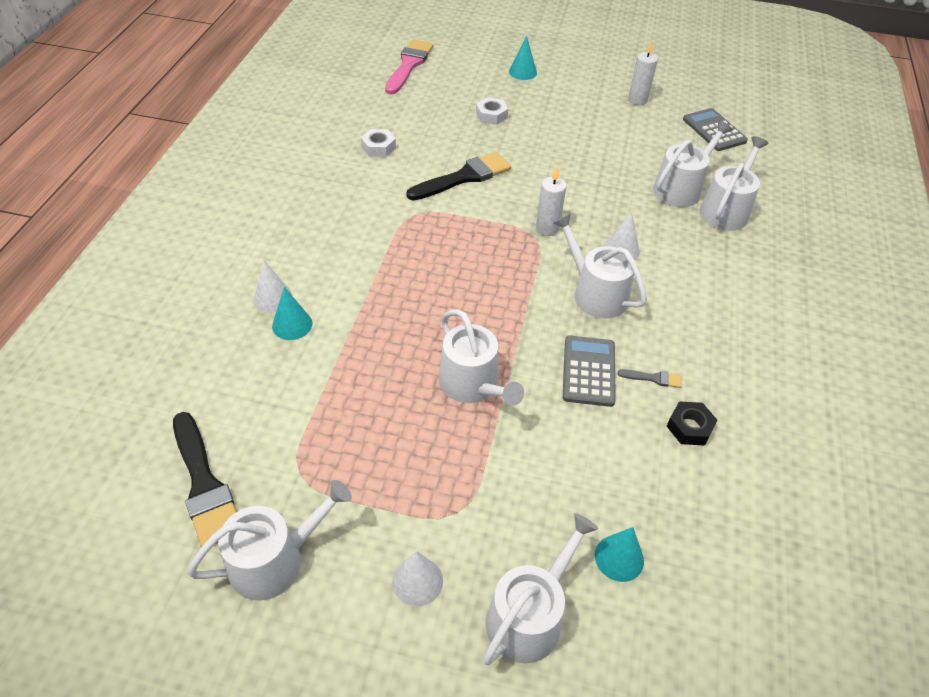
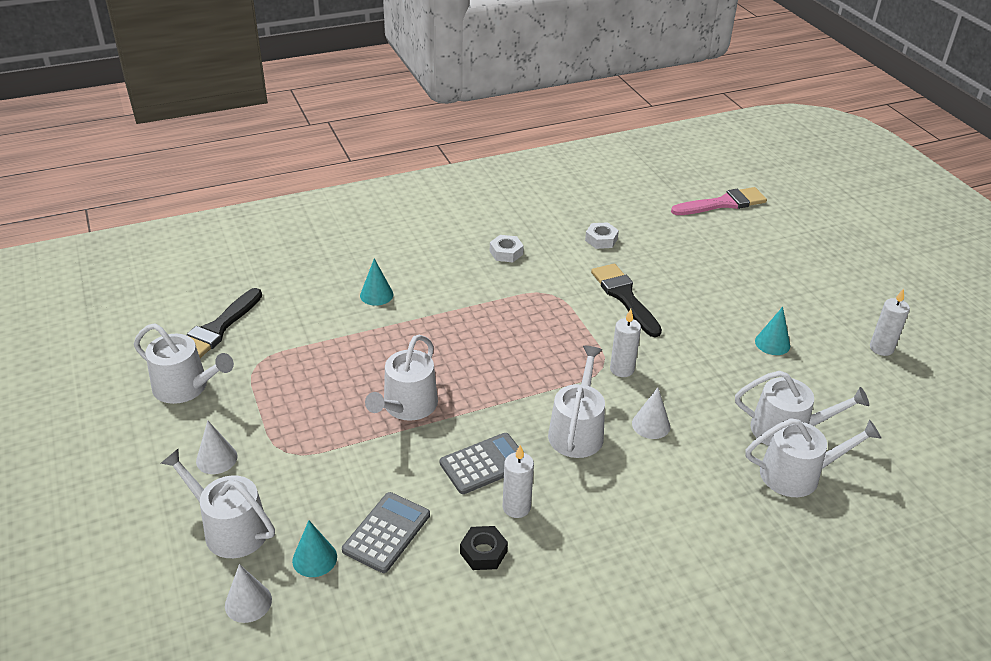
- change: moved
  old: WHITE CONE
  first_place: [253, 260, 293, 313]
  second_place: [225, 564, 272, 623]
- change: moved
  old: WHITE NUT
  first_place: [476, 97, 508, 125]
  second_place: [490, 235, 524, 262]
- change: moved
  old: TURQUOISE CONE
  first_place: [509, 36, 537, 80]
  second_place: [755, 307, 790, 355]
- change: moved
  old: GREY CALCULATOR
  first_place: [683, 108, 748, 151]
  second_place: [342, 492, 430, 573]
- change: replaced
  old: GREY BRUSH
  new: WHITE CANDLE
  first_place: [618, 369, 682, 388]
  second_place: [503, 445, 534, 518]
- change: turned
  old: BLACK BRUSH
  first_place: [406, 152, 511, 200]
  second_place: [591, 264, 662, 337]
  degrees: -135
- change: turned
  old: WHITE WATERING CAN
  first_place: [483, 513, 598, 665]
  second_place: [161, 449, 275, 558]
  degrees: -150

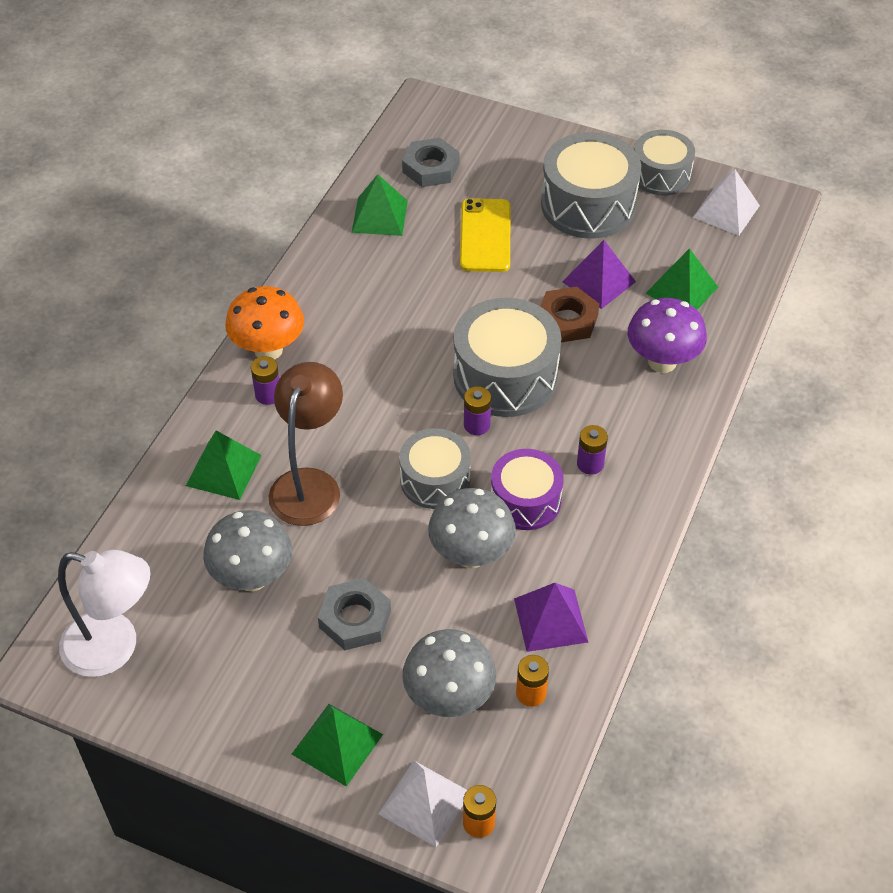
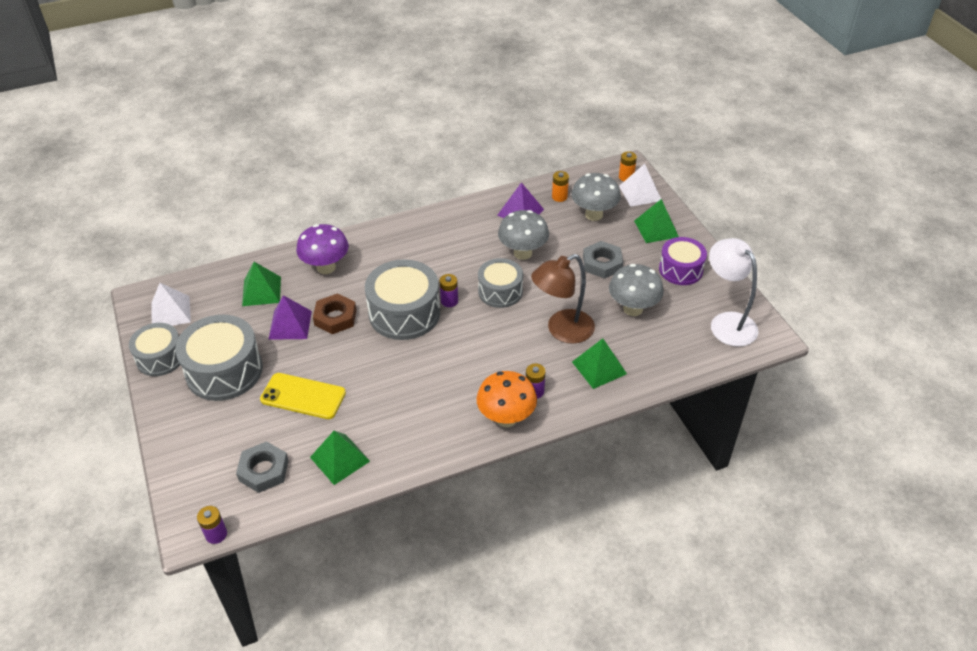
- change: moved
  old: PURPLE DRUM
  first_place: [491, 449, 564, 530]
  second_place: [659, 237, 707, 285]
- change: moved
  old: PURPLE BATTERY
  first_place: [577, 425, 608, 475]
  second_place: [197, 506, 227, 544]
- change: turned
  old: YELLOW PHONE
  first_place: [460, 198, 510, 272]
  second_place: [260, 373, 346, 419]
  degrees: 60

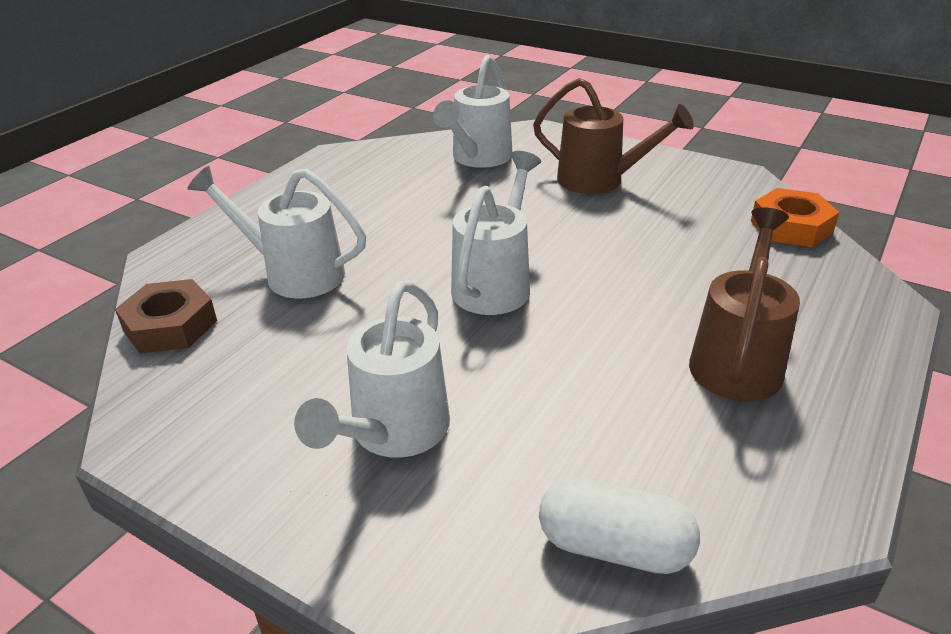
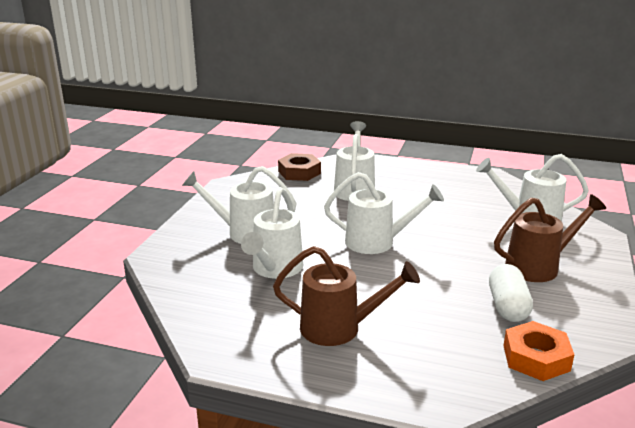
- change: added
  new: WHITE WATERING CAN
  second_place: [241, 187, 303, 279]
- change: moved
  old: WHITE CAPSULE
  first_place: [539, 477, 700, 574]
  second_place: [489, 264, 533, 322]
- change: turned
  old: BROWN WATERING CAN
  first_place: [533, 78, 694, 194]
  second_place: [494, 194, 606, 282]
  degrees: -120

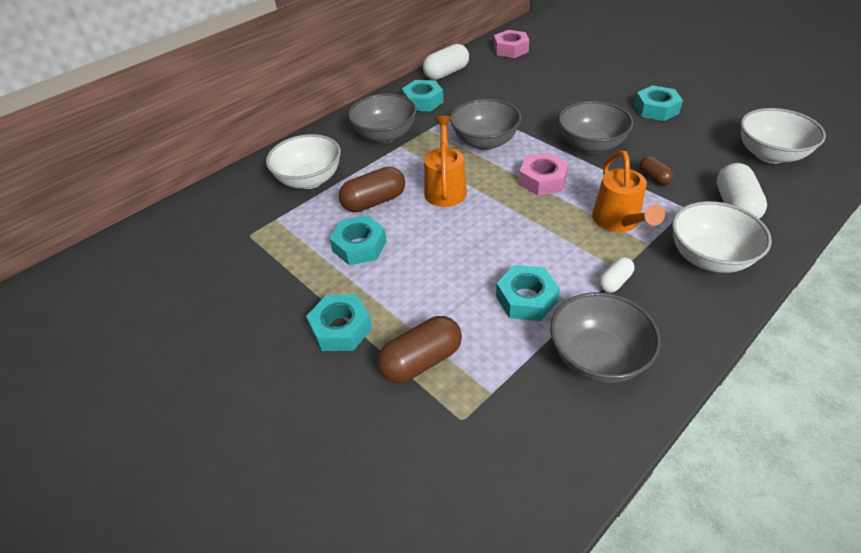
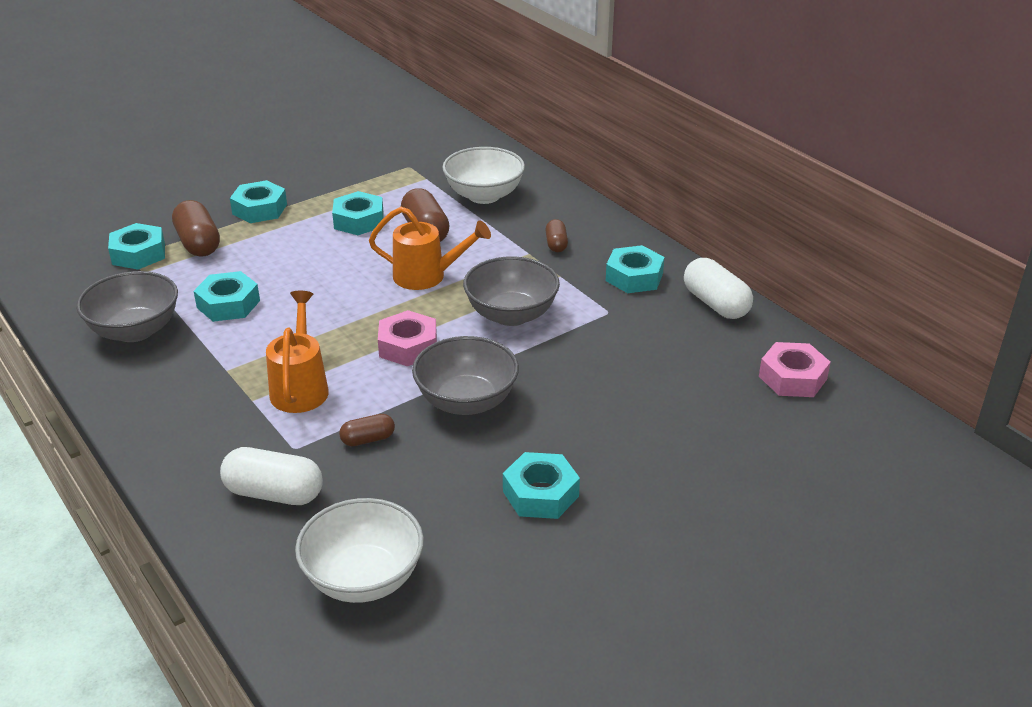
- change: removed
  old: WHITE CAPSULE
  first_place: [599, 257, 635, 293]
- change: removed
  old: WHITE BOWL
  first_place: [672, 201, 772, 273]
- change: added
  new: TURQUOISE NUT
  second_place: [108, 223, 165, 270]
- change: replaced
  old: GREY BOWL
  new: BROWN CAPSULE
  first_place: [348, 93, 417, 143]
  second_place: [545, 219, 568, 252]
- change: turned
  old: ORANGE WATERING CAN
  first_place: [592, 151, 665, 232]
  second_place: [266, 291, 329, 413]
  degrees: 90

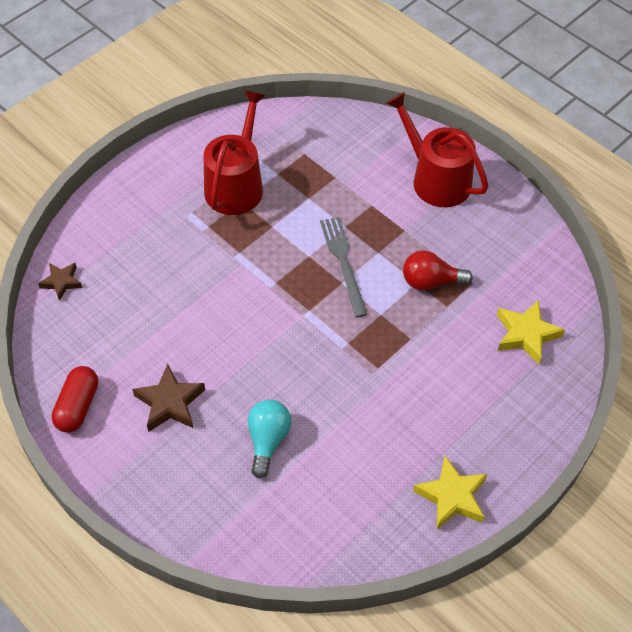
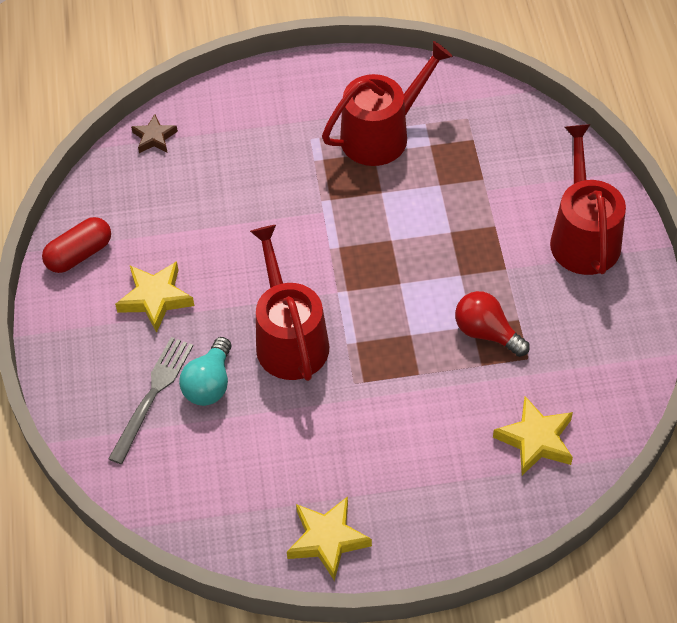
- change: added
  new: RED WATERING CAN
  second_place: [250, 225, 329, 381]
- change: moved
  old: GREY FORK
  first_place: [320, 217, 368, 318]
  second_place: [108, 337, 193, 464]
- change: recoloured
  old: BROWN STAR
  new: YELLOW STAR
  first_place: [132, 364, 205, 432]
  second_place: [115, 261, 194, 333]
- change: turned
  old: TURQUOISE LIGHT BULB
  first_place: [248, 400, 291, 479]
  second_place: [179, 337, 231, 406]
  degrees: 150

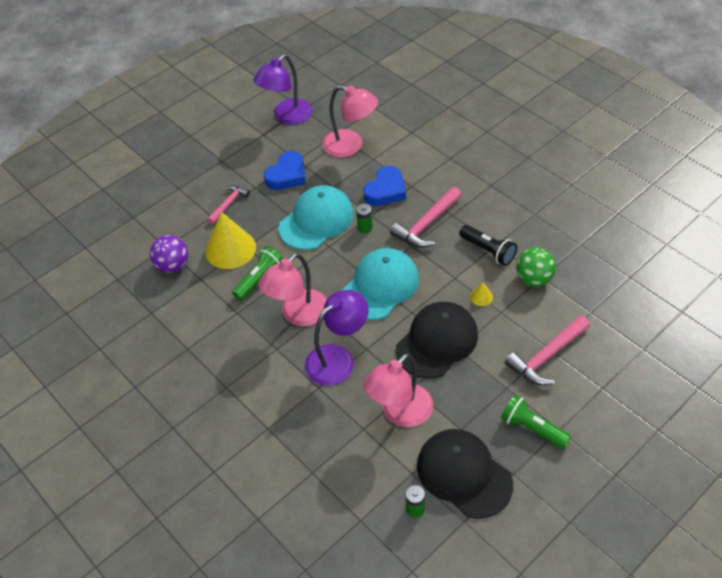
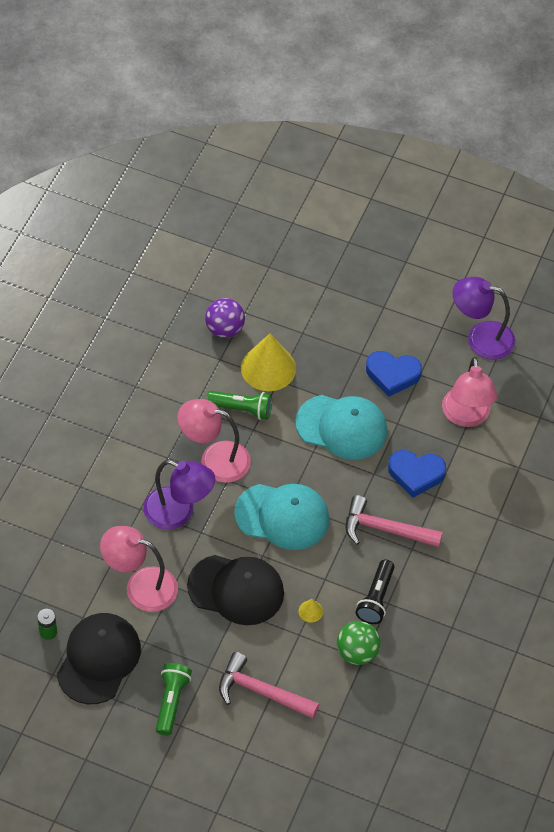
- change: removed
  old: PINK HAMMER
  first_place: [207, 185, 250, 224]
- change: removed
  old: GREEN BATTERY
  first_place: [356, 204, 373, 234]

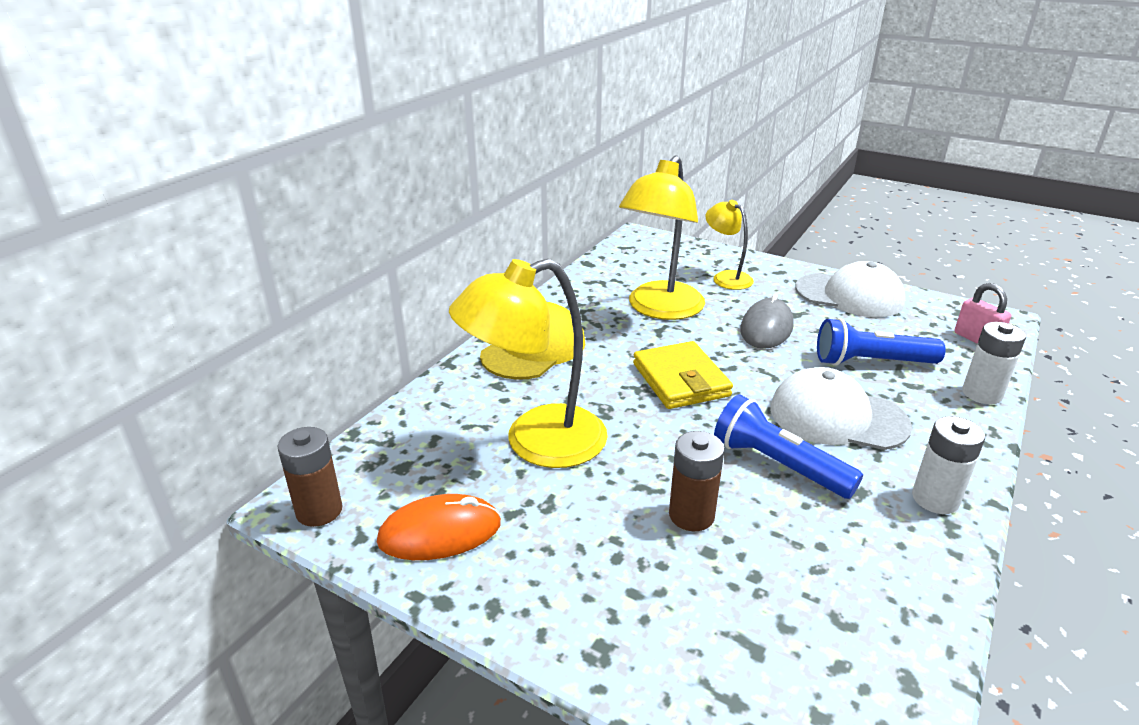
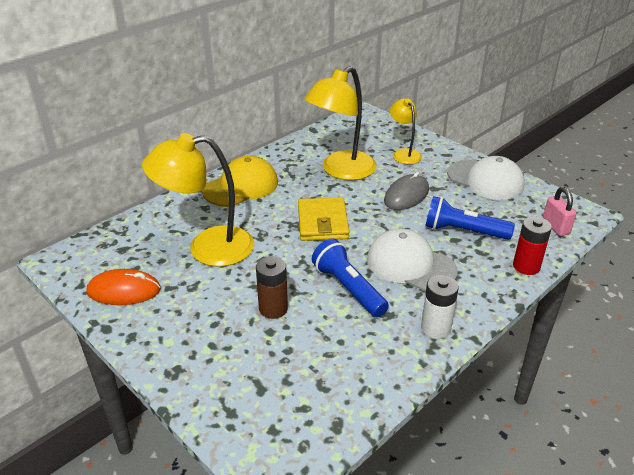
- change: removed
  old: BROWN BATTERY
  first_place: [277, 427, 343, 527]
- change: recoloured
  old: WHITE BATTERY
  new: RED BATTERY
  first_place: [962, 322, 1026, 405]
  second_place: [513, 216, 552, 275]

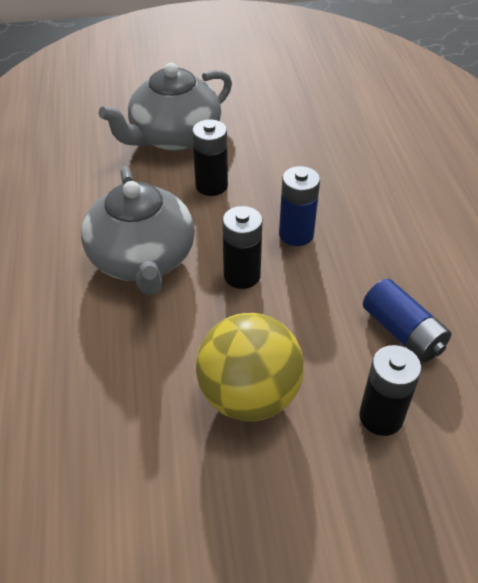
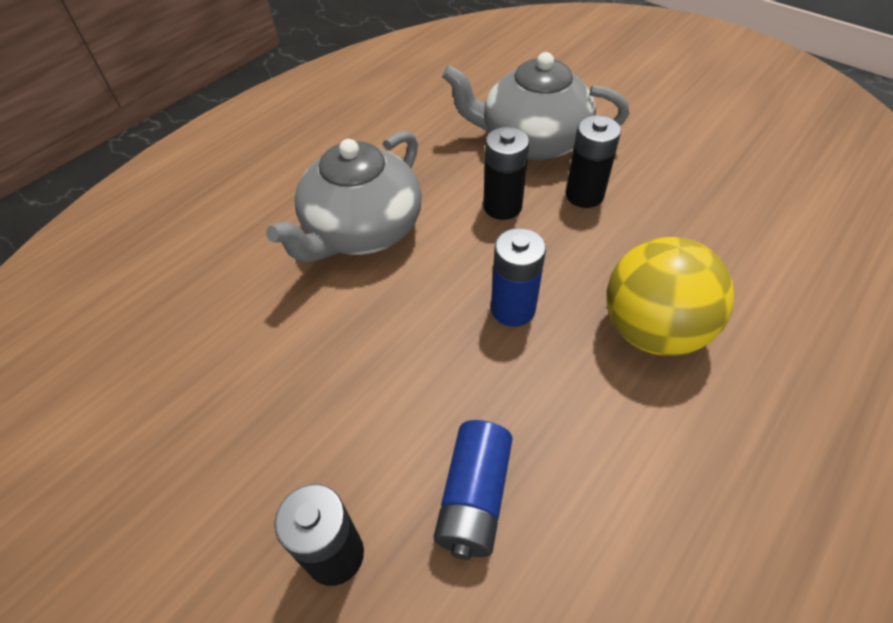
- change: moved
  old: YELLOW BALL
  first_place: [196, 313, 304, 421]
  second_place: [606, 237, 734, 356]
- change: moved
  old: BLACK BATTERY
  first_place: [222, 206, 263, 289]
  second_place: [566, 115, 621, 208]

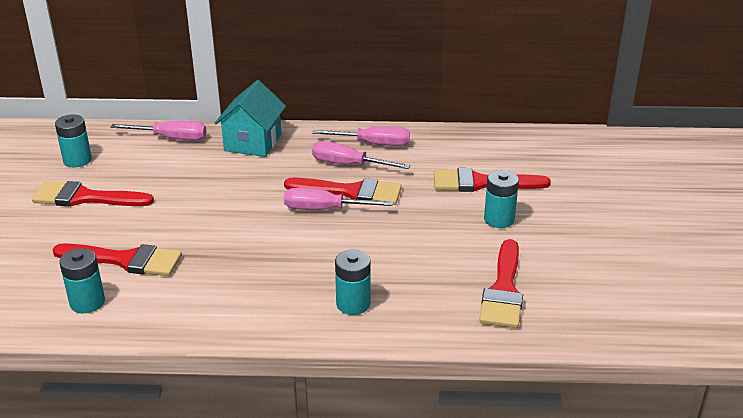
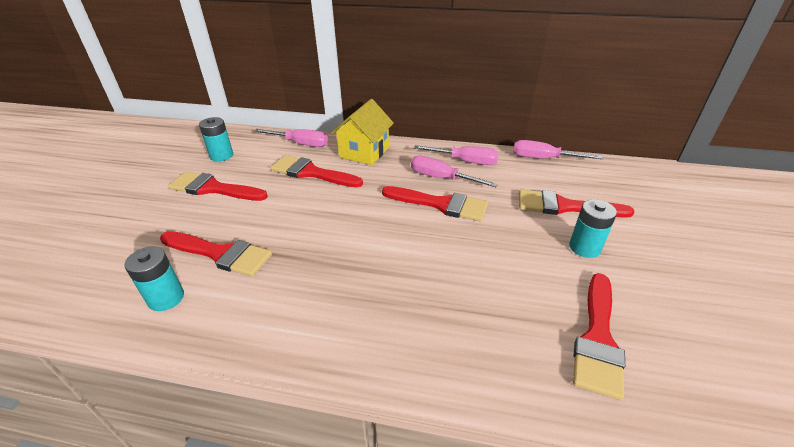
- change: removed
  old: TURQUOISE BATTERY
  first_place: [335, 250, 370, 315]
- change: added
  new: RED BRUSH
  second_place: [271, 155, 363, 187]
- change: moved
  old: PINK SCREWDRIVER
  first_place: [284, 188, 393, 210]
  second_place: [513, 140, 603, 159]
- change: recoloured
  old: TURQUOISE HOUSE
  new: YELLOW HOUSE
  first_place: [214, 80, 286, 157]
  second_place: [331, 99, 394, 165]

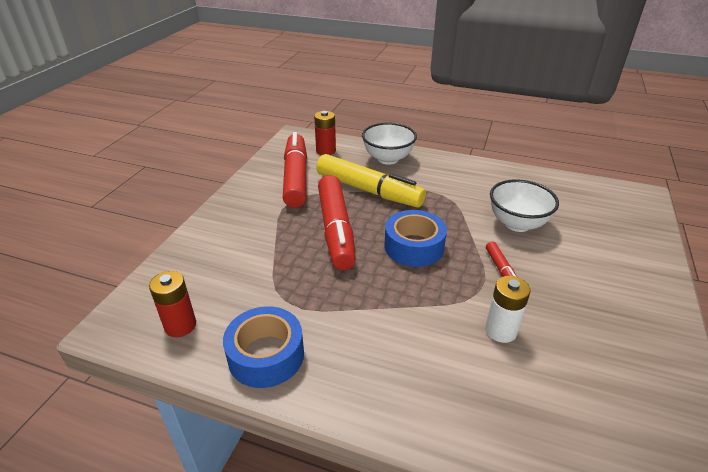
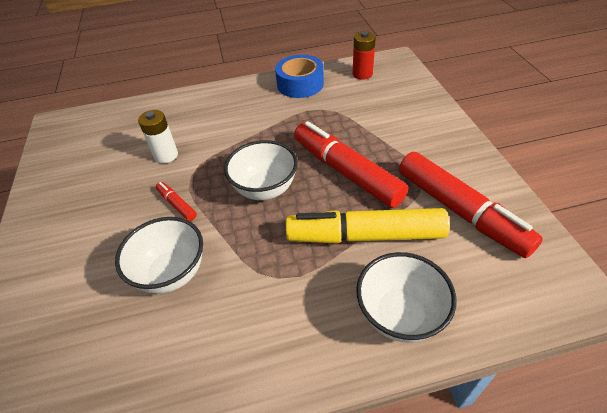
- change: removed
  old: RED BATTERY
  first_place: [314, 111, 336, 155]
- change: replaced
  old: BLUE TAPE
  new: WHITE BOWL
  first_place: [384, 210, 447, 267]
  second_place: [224, 140, 298, 200]

